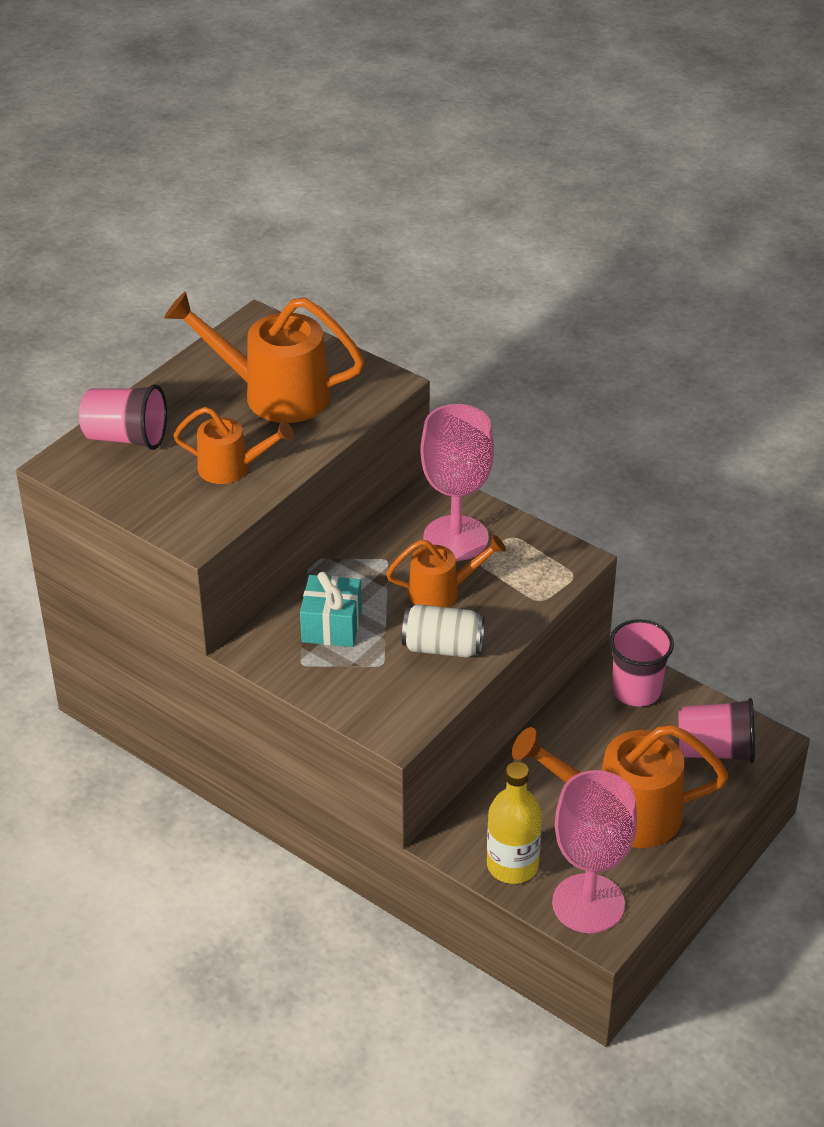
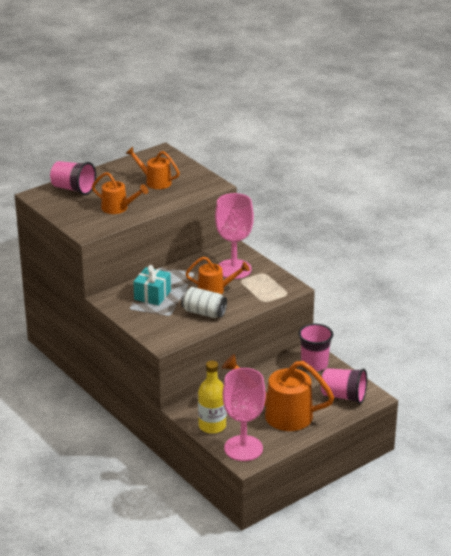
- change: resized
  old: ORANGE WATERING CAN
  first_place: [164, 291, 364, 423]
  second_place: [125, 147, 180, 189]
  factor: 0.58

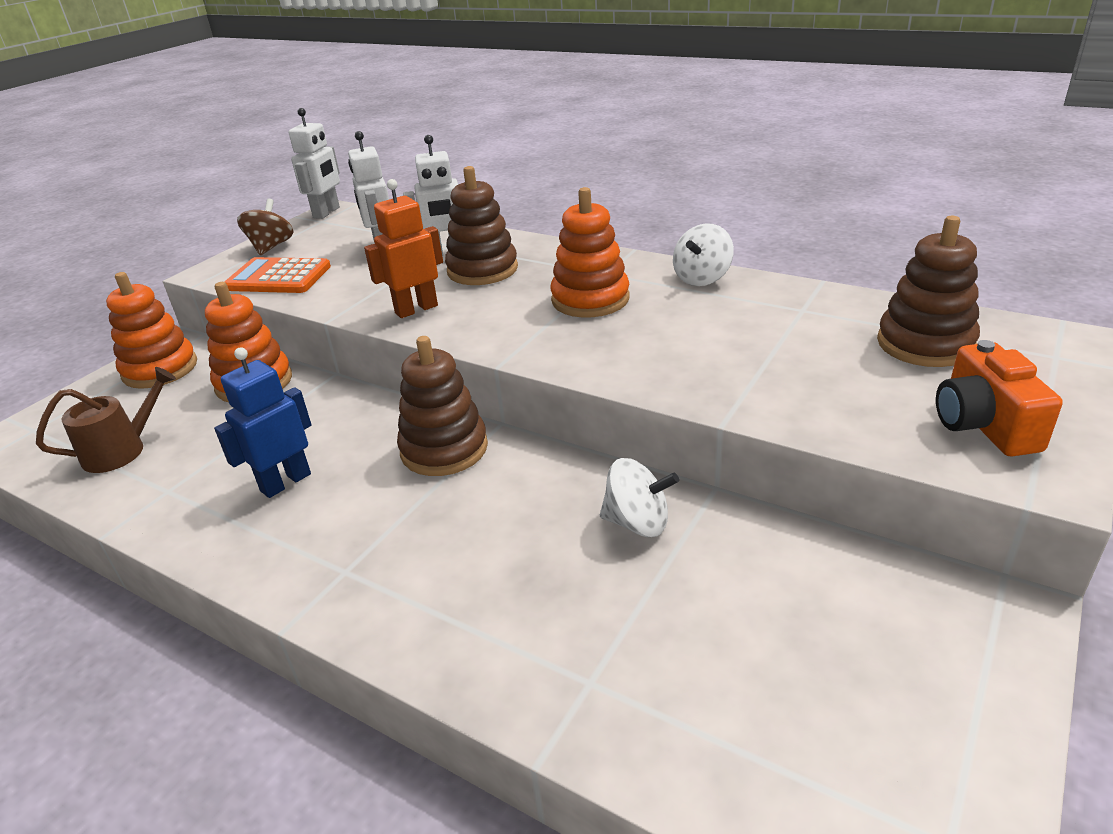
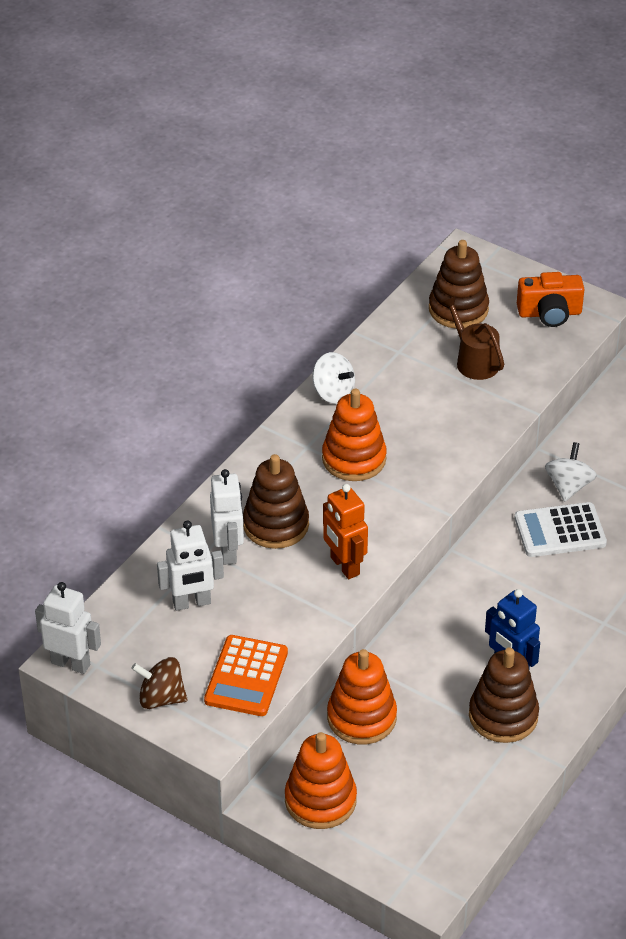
- change: added
  new: WHITE CALCULATOR
  second_place: [515, 502, 607, 557]
- change: moved
  old: BROWN WATERING CAN
  first_place: [36, 367, 176, 473]
  second_place: [442, 296, 504, 380]
- change: moved
  old: BROWN STACKING TOY
  first_place: [397, 336, 488, 476]
  second_place: [469, 647, 539, 743]

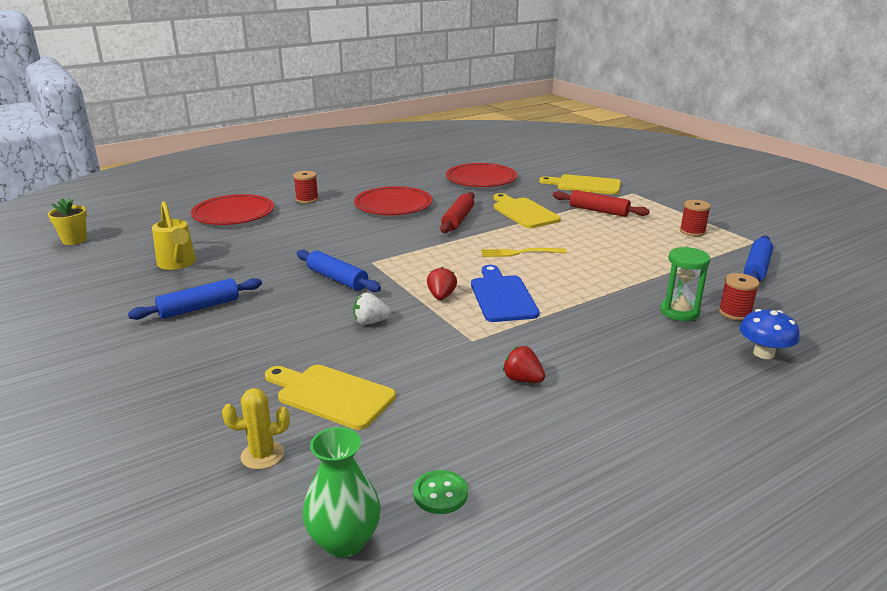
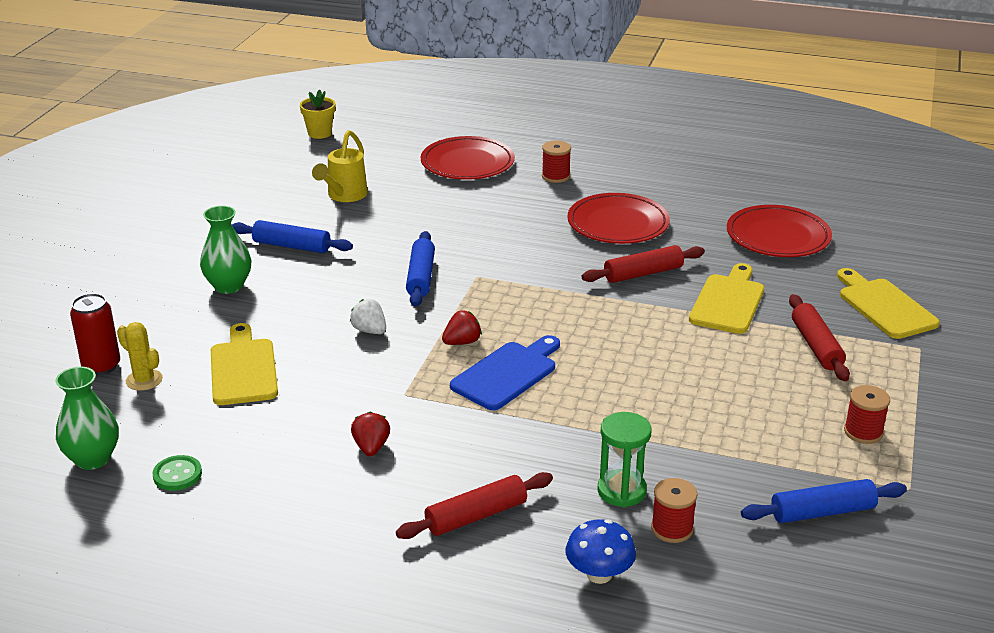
- change: removed
  old: YELLOW FORK
  first_place: [481, 248, 567, 257]
- change: added
  new: RED CAN
  second_place: [70, 293, 120, 375]
- change: added
  new: GREEN VASE
  second_place: [200, 206, 251, 294]
- change: added
  new: RED ROLLING PIN
  second_place: [396, 472, 553, 539]

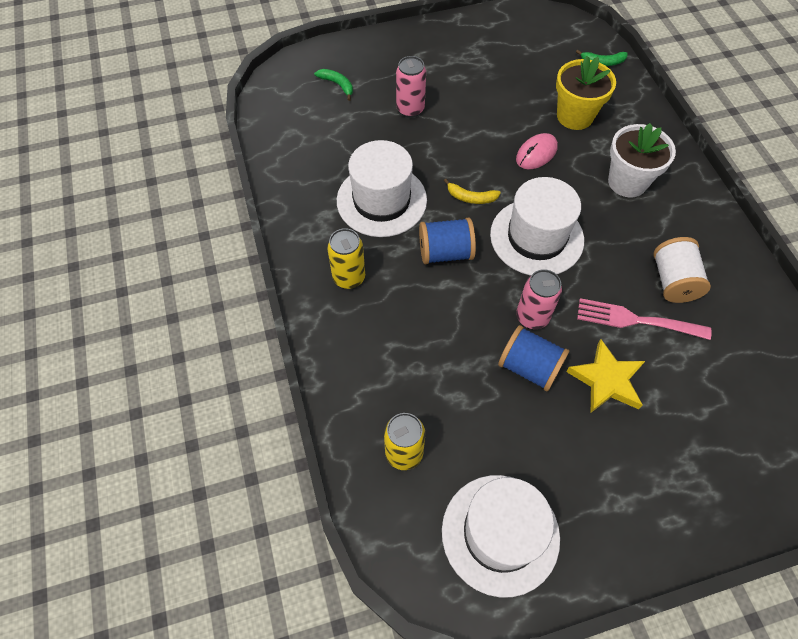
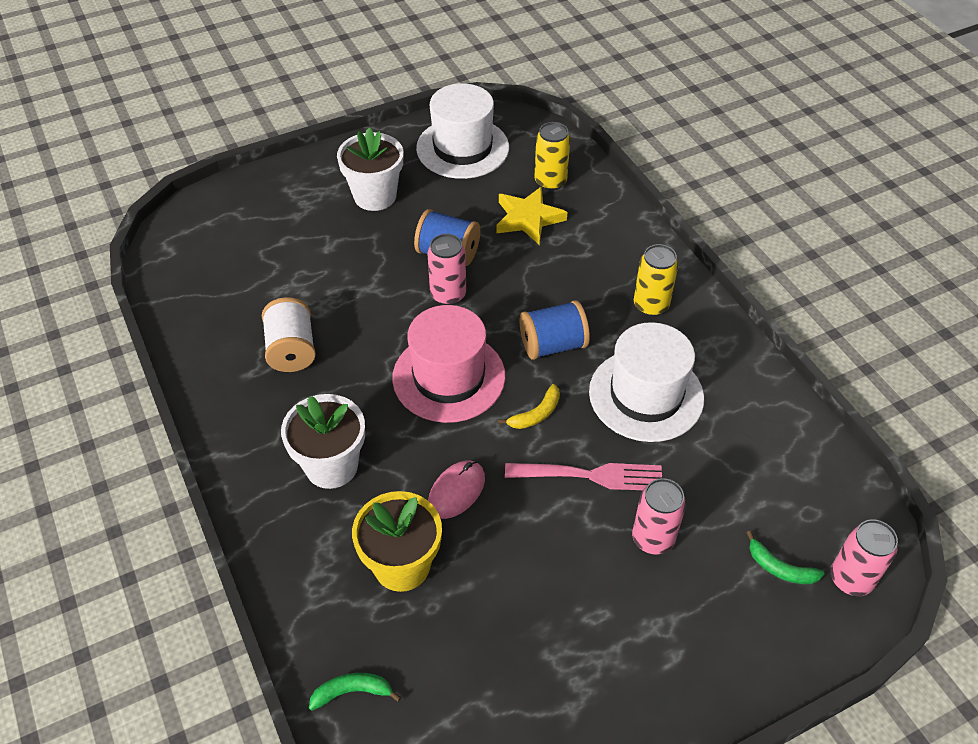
- change: added
  new: WHITE FLOWER POT
  second_place: [337, 128, 403, 211]
- change: added
  new: PINK CAN
  second_place: [831, 519, 898, 596]
- change: moved
  old: YELLOW STAR
  first_place: [566, 339, 645, 413]
  second_place: [496, 186, 567, 244]
- change: moved
  old: PINK FORK
  first_place: [577, 298, 712, 340]
  second_place: [505, 463, 662, 490]
- change: recoloured
  old: WHITE HAT
  new: PINK HAT
  first_place: [490, 177, 584, 276]
  second_place: [392, 305, 505, 423]
- change: turned
  old: YELLOW BANANA
  first_place: [444, 179, 501, 204]
  second_place: [498, 384, 560, 429]
  degrees: 135

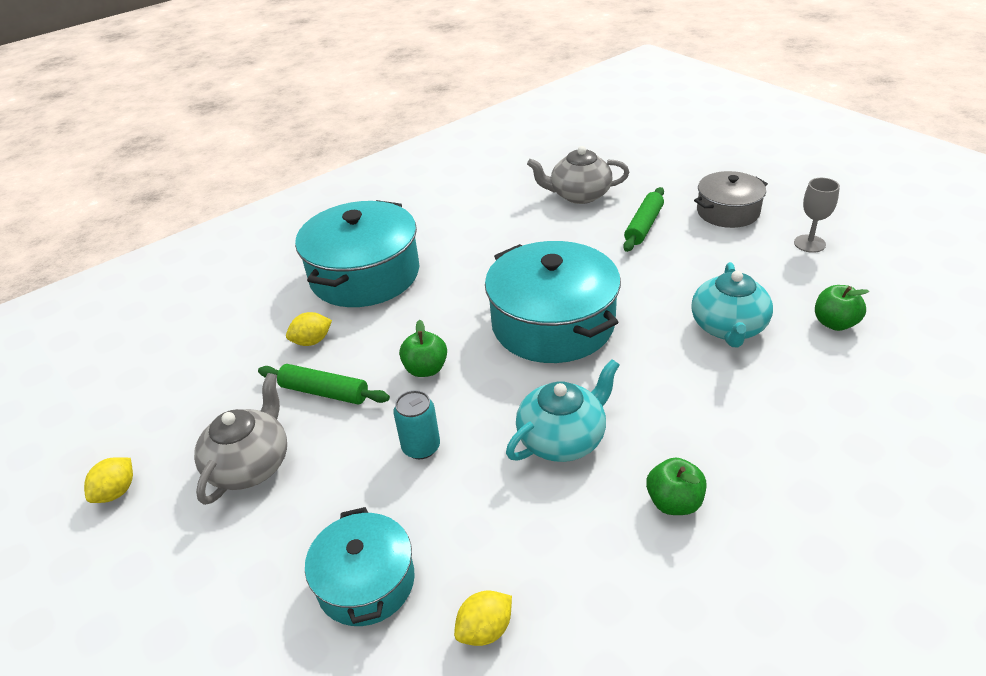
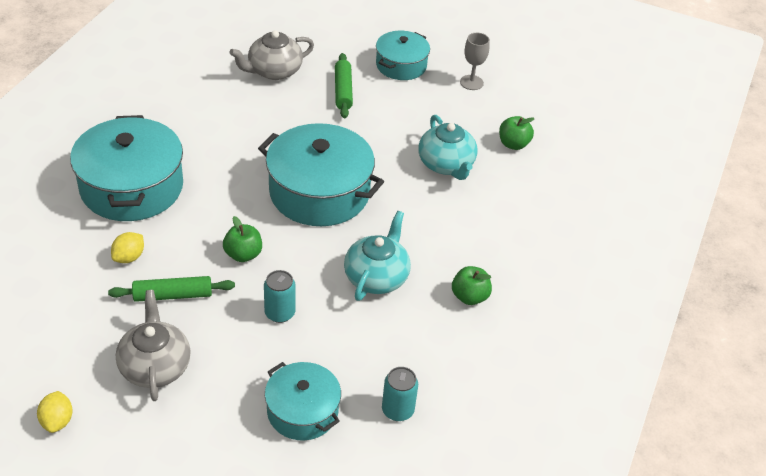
- change: replaced
  old: YELLOW LEMON
  new: TURQUOISE CAN
  first_place: [454, 590, 512, 646]
  second_place: [382, 367, 418, 421]
- change: recoloured
  old: GREY POT
  new: TURQUOISE POT
  first_place: [694, 171, 768, 228]
  second_place: [376, 31, 430, 80]

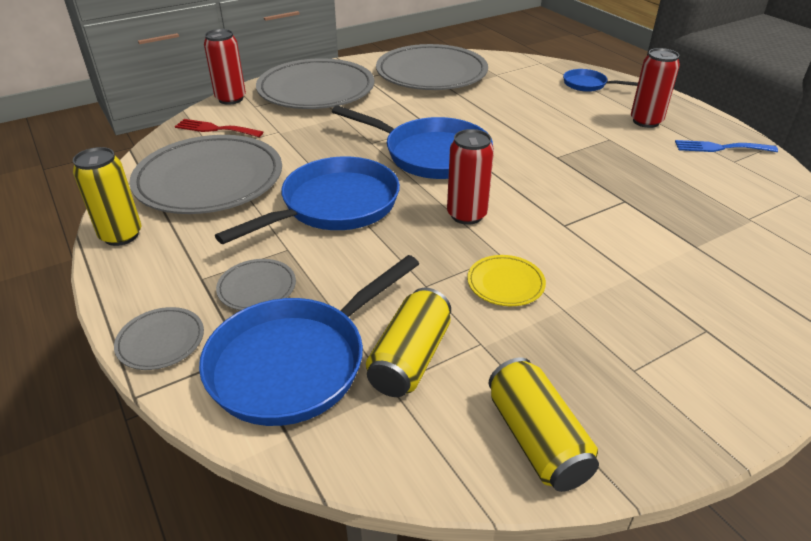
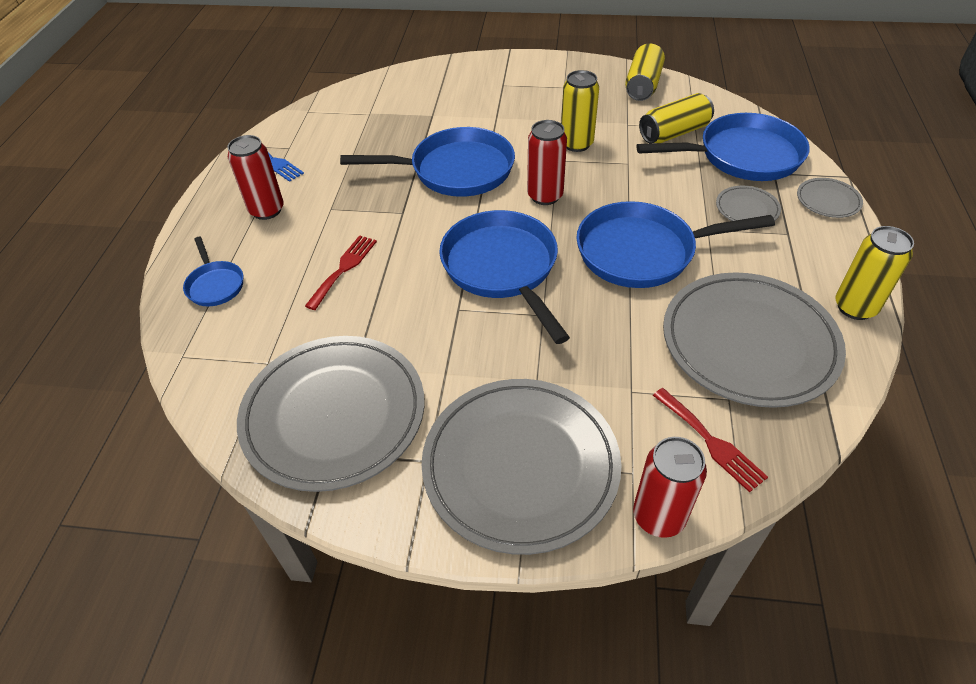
- change: added
  new: RED FORK
  second_place: [305, 235, 377, 310]
- change: added
  new: BLUE PAN
  second_place: [340, 127, 515, 197]
- change: replaced
  old: YELLOW PLATE
  new: YELLOW CAN
  first_place: [467, 255, 546, 306]
  second_place: [561, 70, 599, 152]

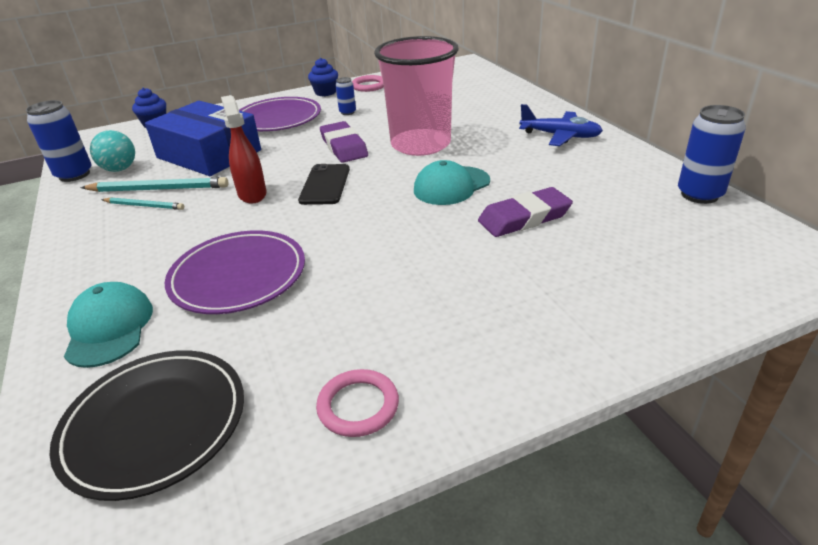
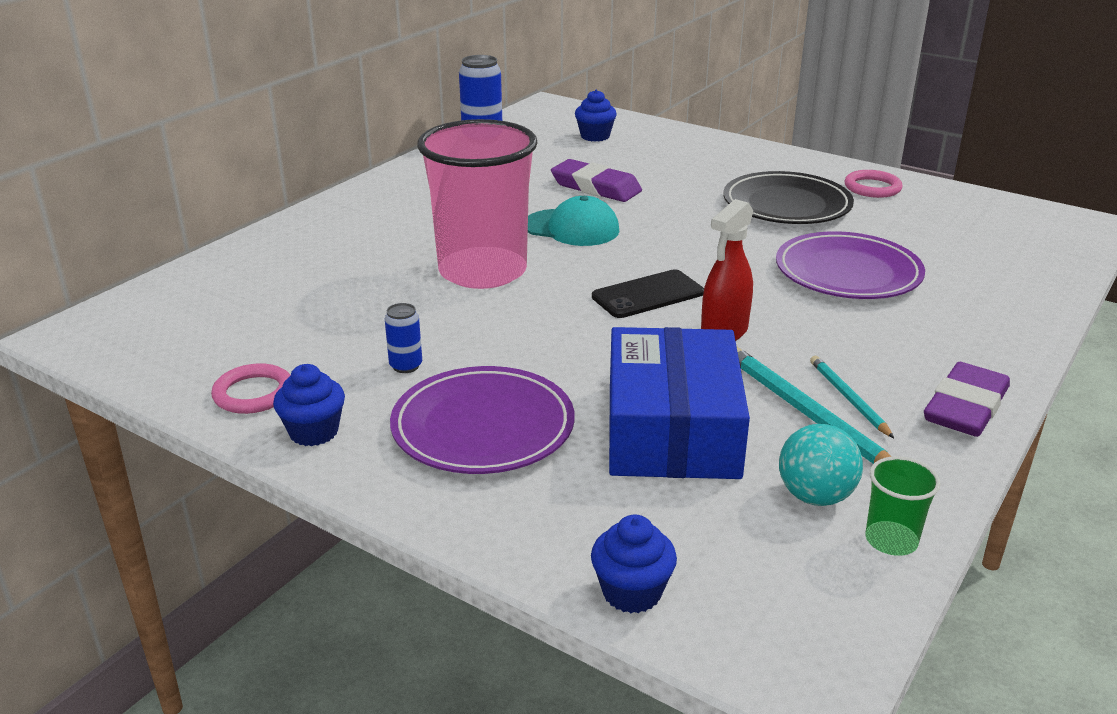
- change: removed
  old: TURQUOISE CAP
  first_place: [64, 282, 153, 368]
- change: removed
  old: BLUE PLANE
  first_place: [519, 104, 603, 146]
- change: added
  new: BLUE CUPCAKE
  second_place: [575, 90, 617, 142]
- change: moved
  old: BLACK PLATE
  first_place: [50, 350, 244, 501]
  second_place: [723, 171, 854, 224]
- change: moved
  old: PURPLE ERASER
  first_place: [320, 121, 368, 163]
  second_place: [924, 362, 1010, 437]
- change: replaced
  old: BLUE CAN
  new: GREEN CUP
  first_place: [26, 100, 92, 182]
  second_place: [866, 456, 941, 556]

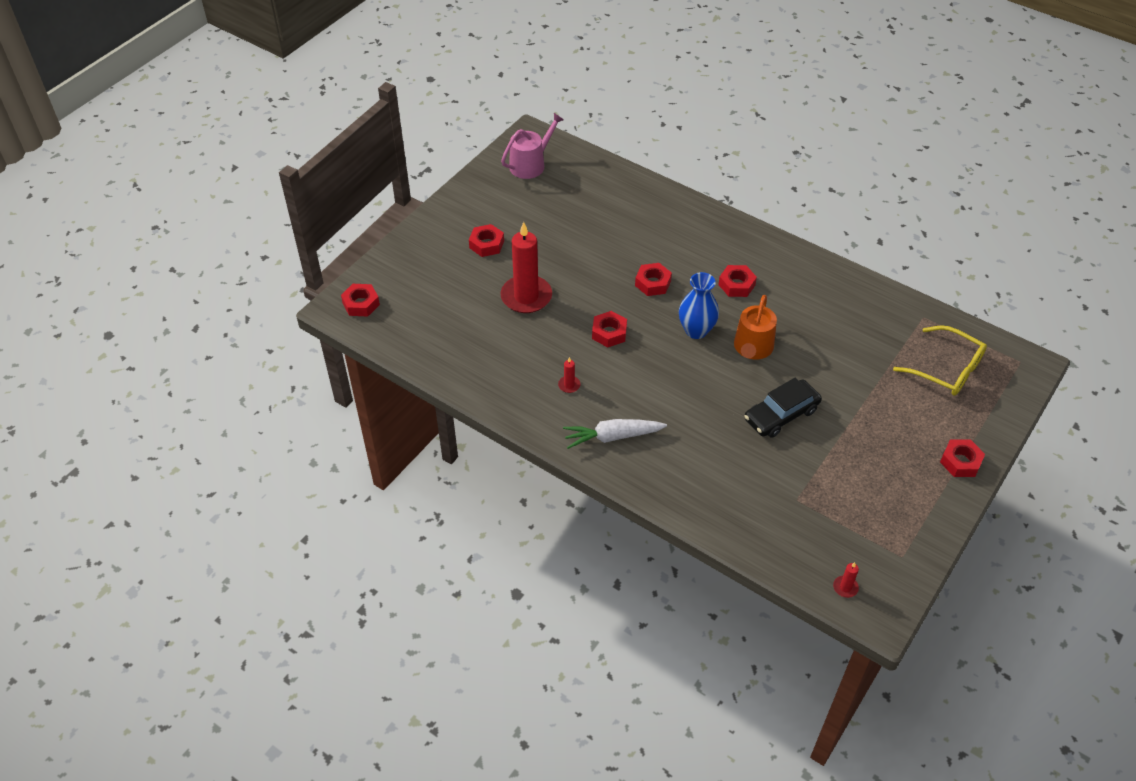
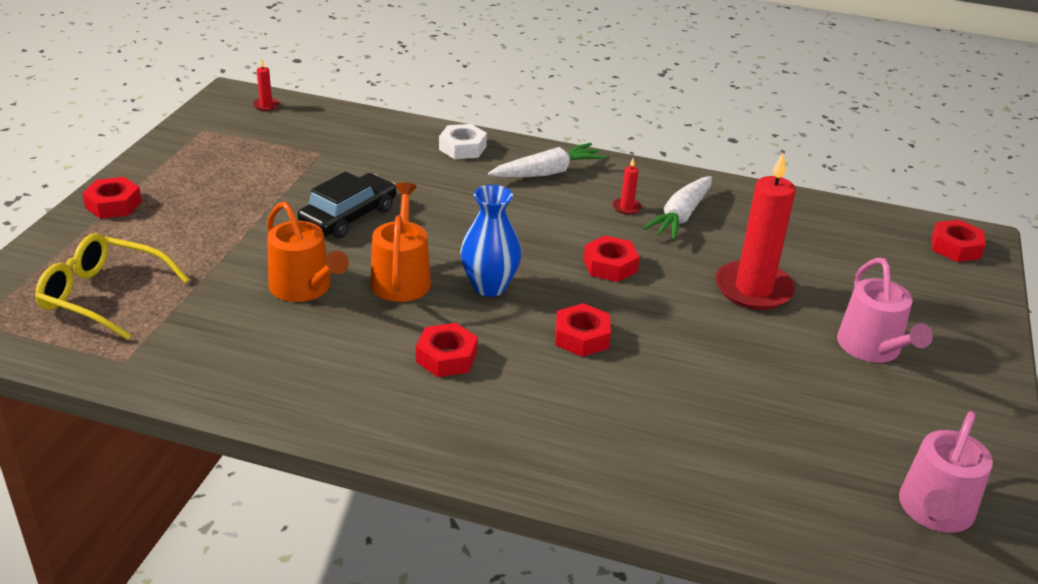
- change: added
  new: ORANGE WATERING CAN
  second_place: [267, 201, 349, 302]
- change: added
  new: WHITE NUT
  second_place: [439, 124, 487, 159]
- change: added
  new: WHITE CARROT
  second_place: [642, 176, 712, 240]
- change: replaced
  old: RED NUT
  new: PINK WATERING CAN
  first_place: [469, 224, 504, 257]
  second_place: [837, 258, 933, 363]

